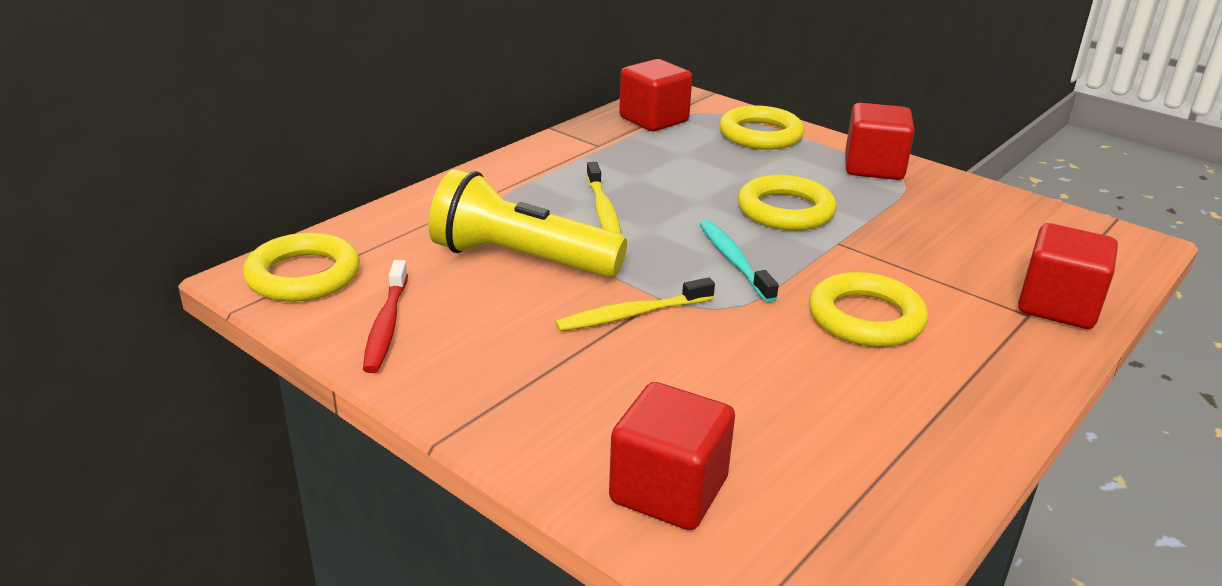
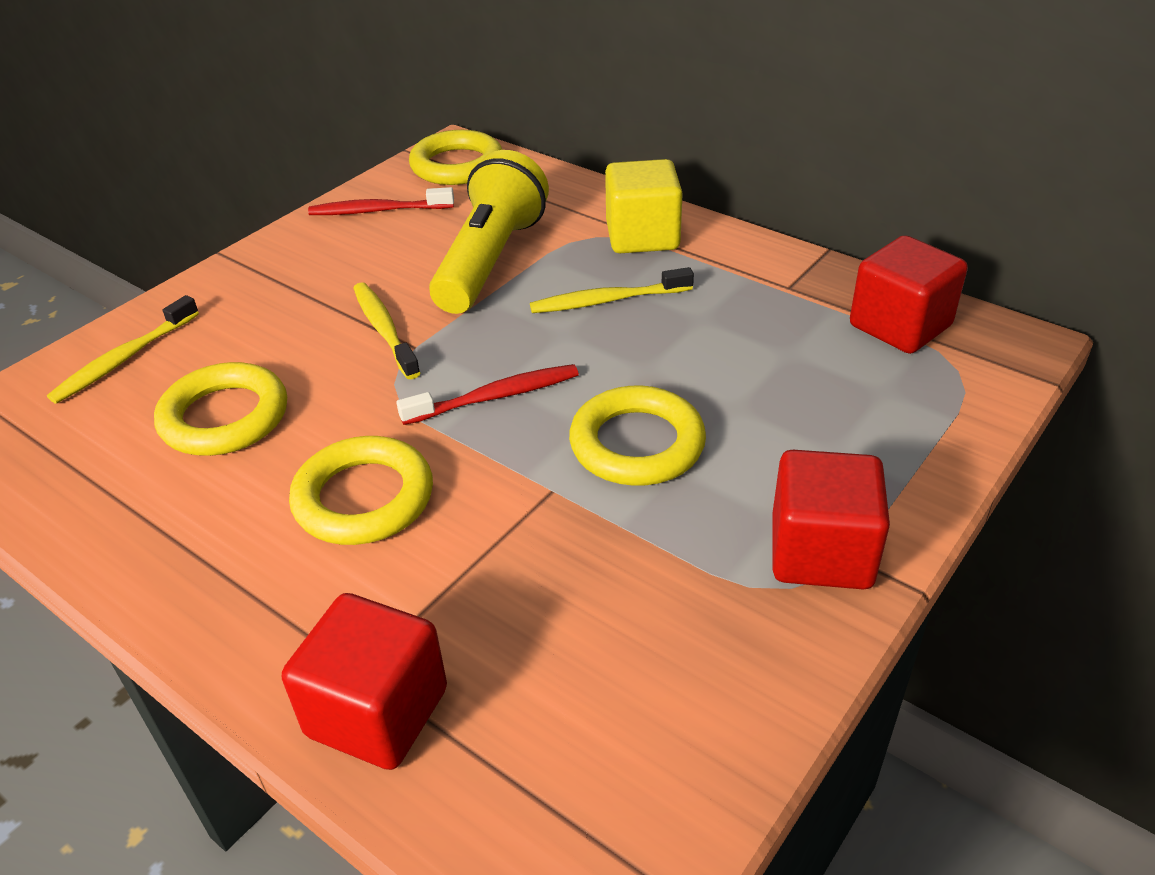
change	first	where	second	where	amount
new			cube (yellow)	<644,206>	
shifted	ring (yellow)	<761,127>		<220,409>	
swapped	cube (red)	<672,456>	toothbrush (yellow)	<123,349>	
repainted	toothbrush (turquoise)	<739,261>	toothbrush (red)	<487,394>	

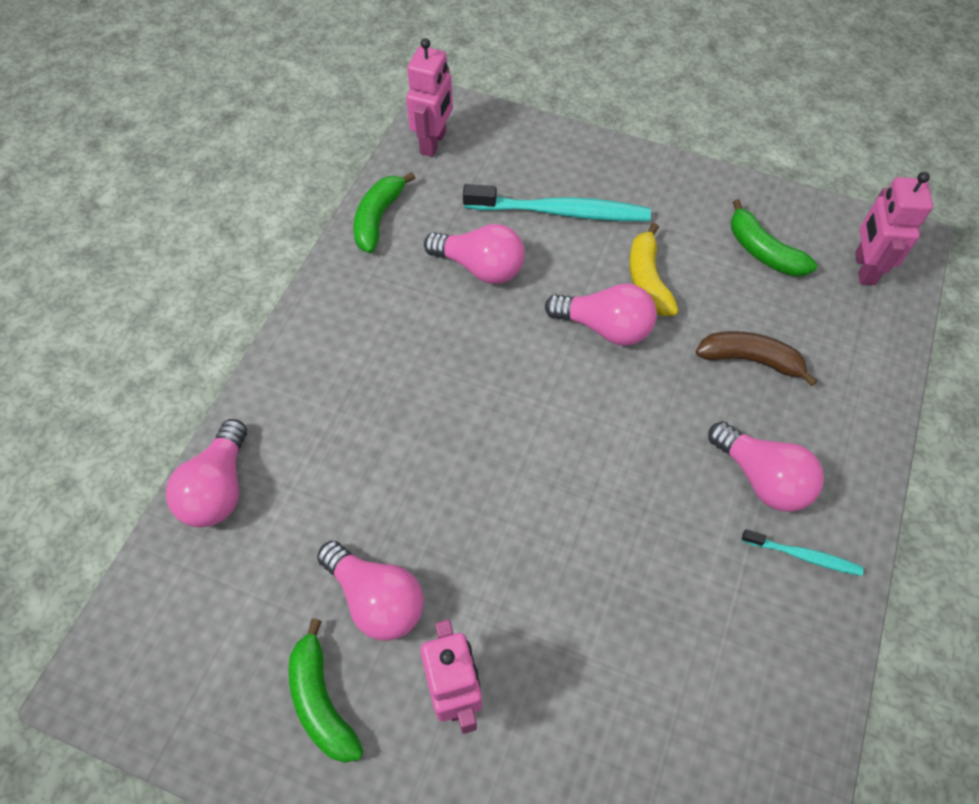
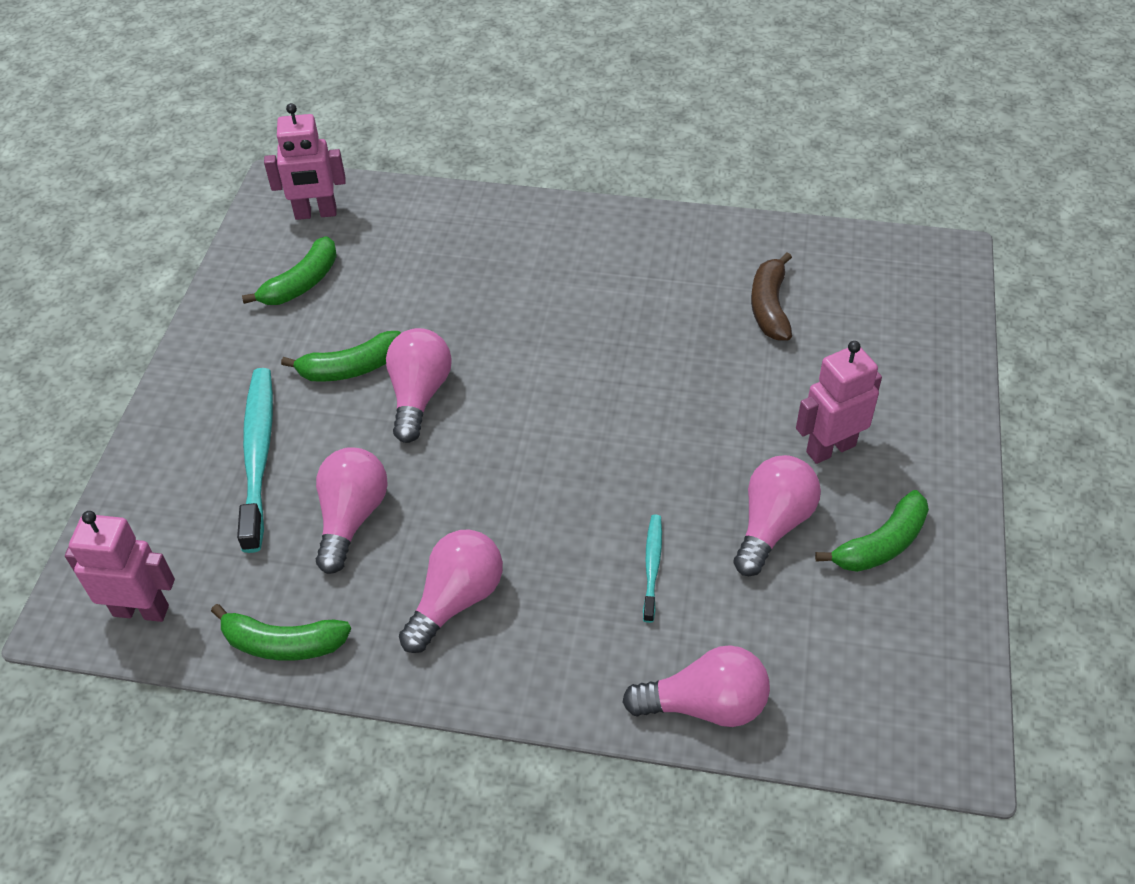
change	first	where	second	where	amount
shifted	banana (brown)	<756,359>		<771,296>	
shifted	light bulb (pink)	<766,466>		<451,591>	
shifted	toothbrush (turquoise)	<802,552>		<652,569>	
repainted	banana (yellow)	<654,269>	banana (green)	<341,356>	

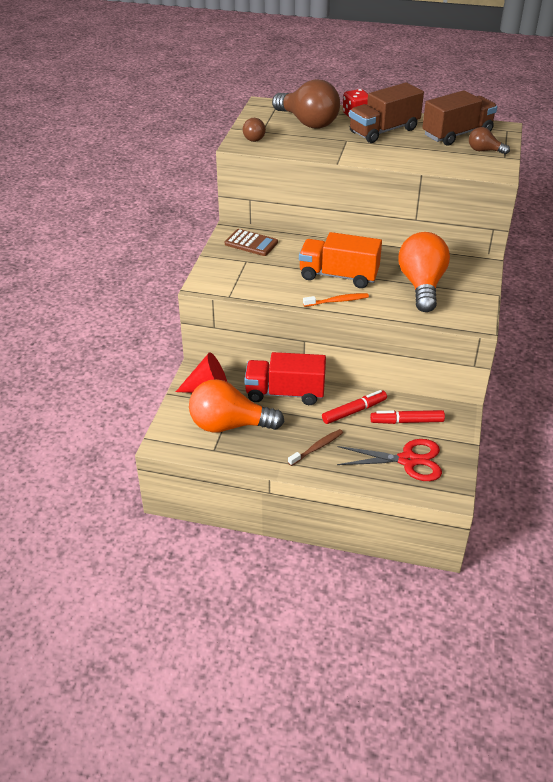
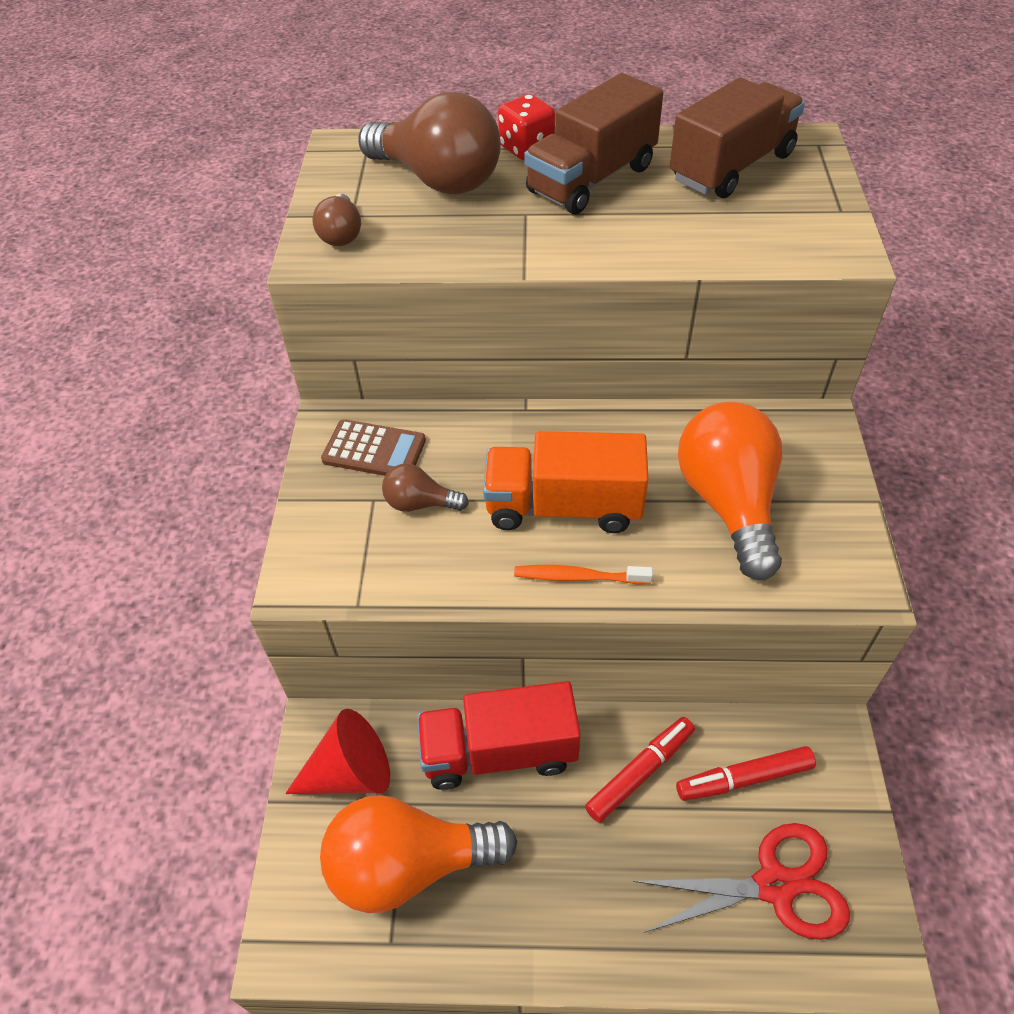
change	first	where	second	where	amount
gone	toothbrush (brown)	<315,447>			
shifted	light bulb (brown)	<489,140>		<425,488>	
rotated	toothbrush (orange)	<336,300>		<583,575>	150 degrees counterclockwise

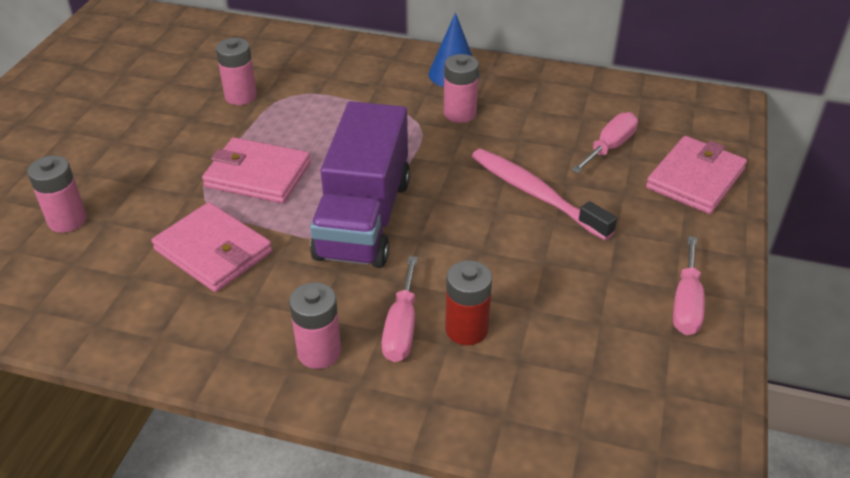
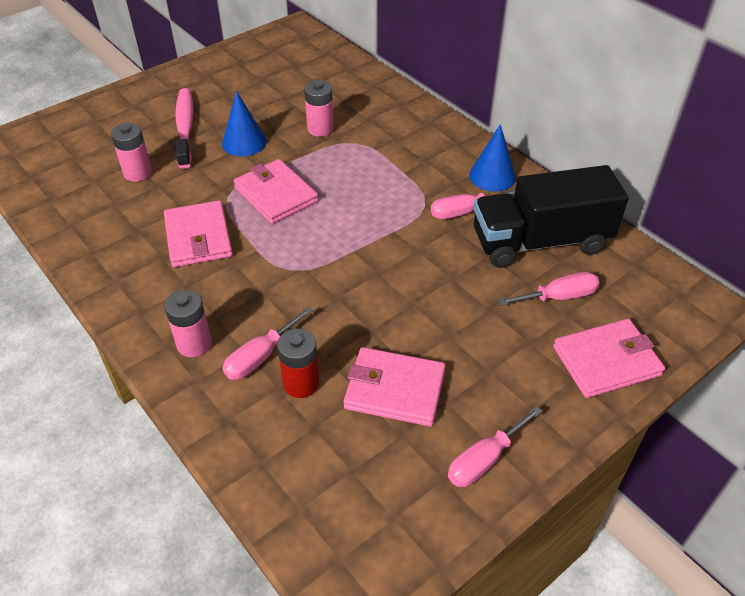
change	first	where	second	where	amount
gone	truck (purple)	<360,184>			
new			cone (blue)	<244,123>	
new			wallet (pink)	<395,387>	
new			truck (black)	<551,216>	
shifted	toothbrush (pink)	<544,194>		<184,128>	
swapped	battery (pink)	<461,88>	screwdriver (pink)	<473,204>	

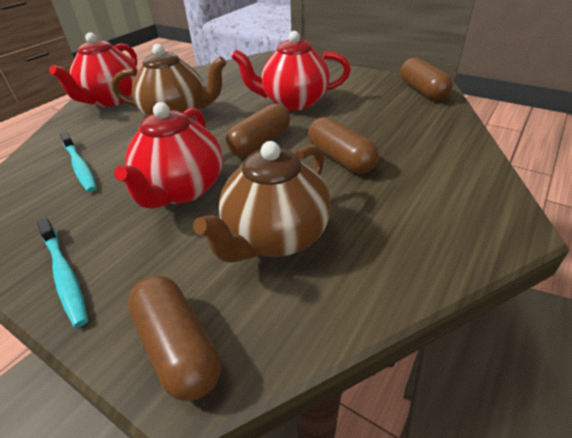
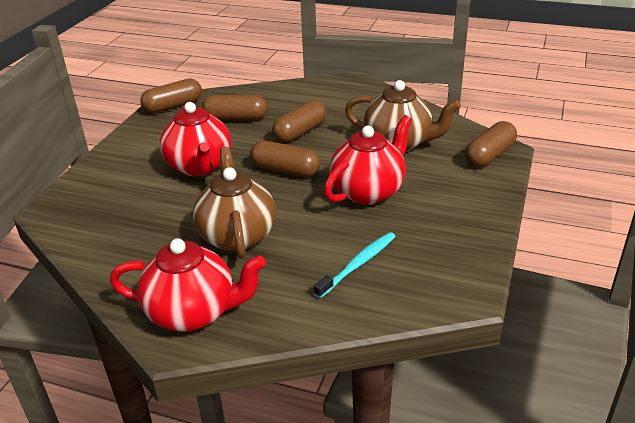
change	first	where	second	where	amount
gone	toothbrush (turquoise)	<62,273>			
new			capsule (brown)	<235,107>	
rotated	teapot (red)	<168,155>		<368,160>	45 degrees counterclockwise

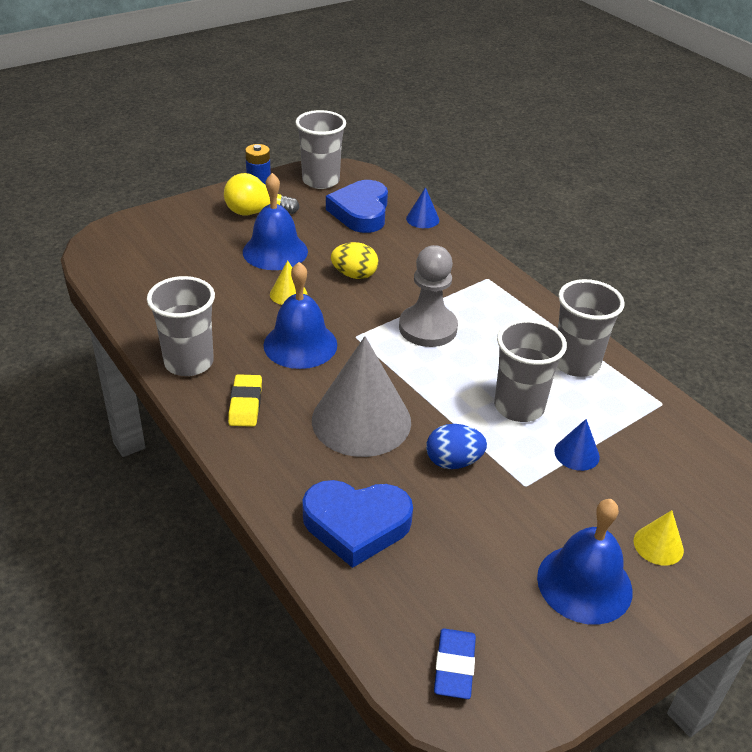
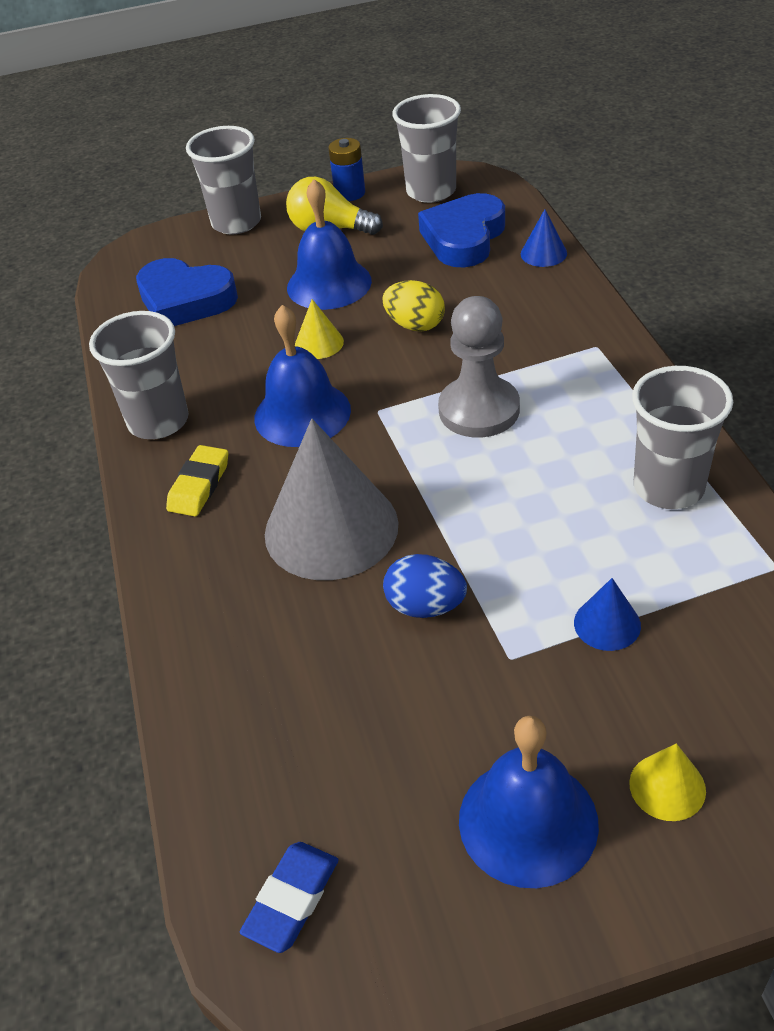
change	first	where	second	where	amount
shifted	heart (blue)	<357,524>		<187,292>	
shifted	cup (grey)	<530,370>		<223,180>	

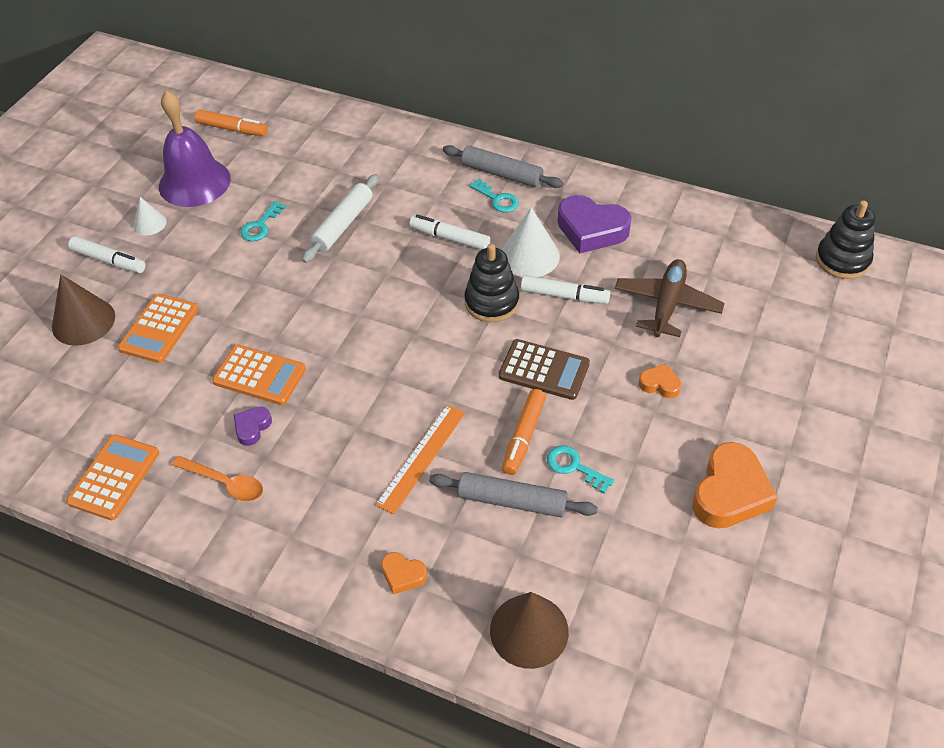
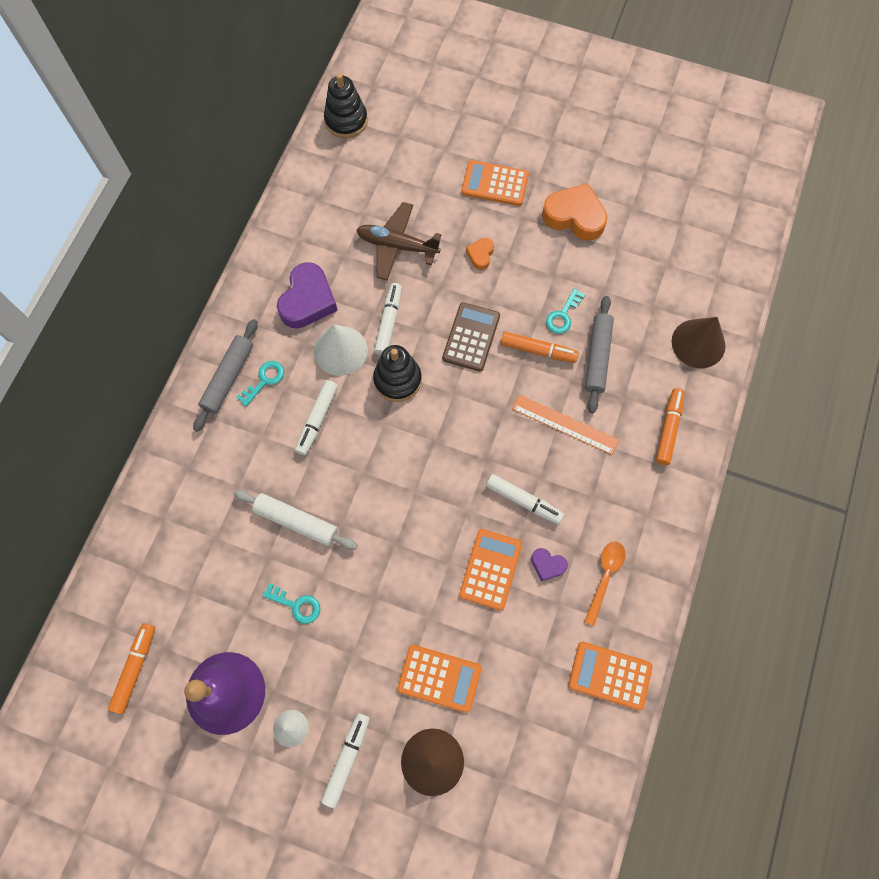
change	first	where	second	where	amount
new			calculator (orange)	<495,183>	
new			marker (white)	<525,499>	
swapped	heart (orange)	<404,573>	marker (orange)	<670,426>	

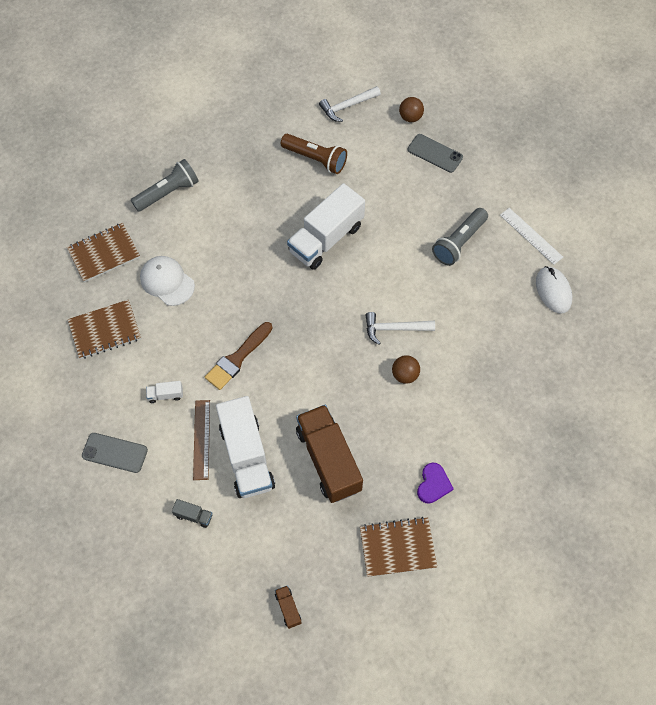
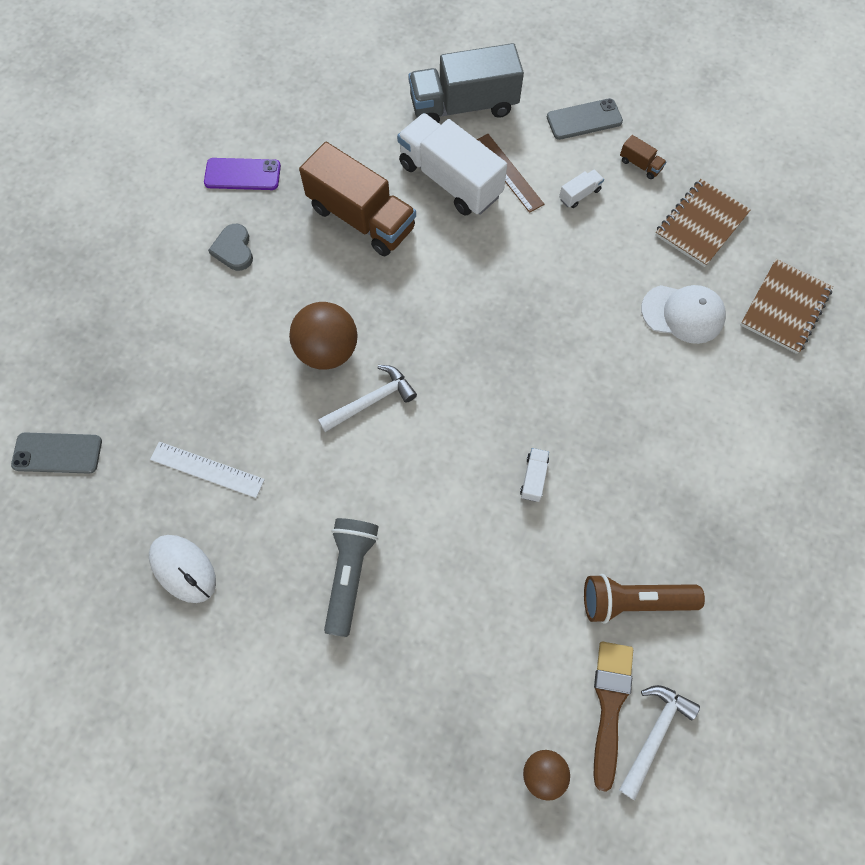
change	first	where	second	where	amount
gone	flashlight (grey)	<165,185>			
shifted	brush (brown)	<239,356>		<613,717>	
shifted	truck (brown)	<288,607>		<643,157>	
shifted	phone (grey)	<435,153>		<56,453>	
shifted	ruler (white)	<531,236>		<207,470>	
swapped	notebook (brown)	<398,547>	phone (purple)	<242,174>	
repainted	heart (purple)	<435,483>	heart (grey)	<230,247>	
scaled	truck (grey)	<192,513>		<466,83>	x2.49
scaled	truck (white)	<326,226>		<534,475>	x0.40
scaled	ball (brown)	<406,369>		<323,336>	x1.72

